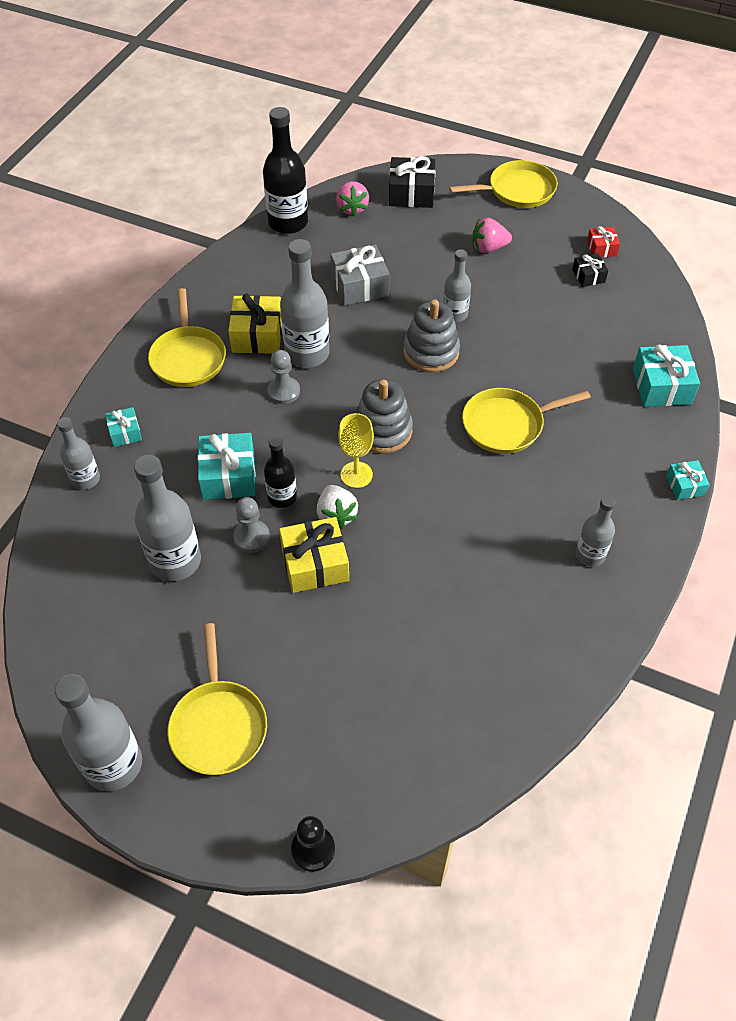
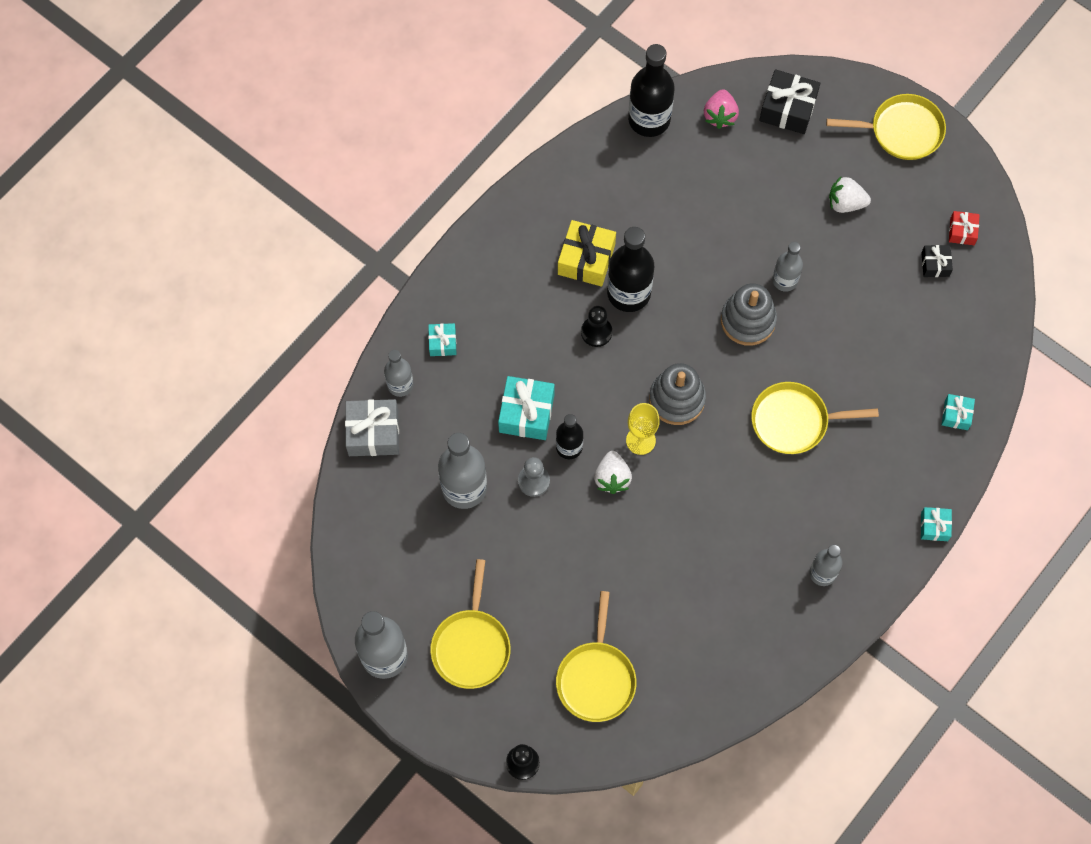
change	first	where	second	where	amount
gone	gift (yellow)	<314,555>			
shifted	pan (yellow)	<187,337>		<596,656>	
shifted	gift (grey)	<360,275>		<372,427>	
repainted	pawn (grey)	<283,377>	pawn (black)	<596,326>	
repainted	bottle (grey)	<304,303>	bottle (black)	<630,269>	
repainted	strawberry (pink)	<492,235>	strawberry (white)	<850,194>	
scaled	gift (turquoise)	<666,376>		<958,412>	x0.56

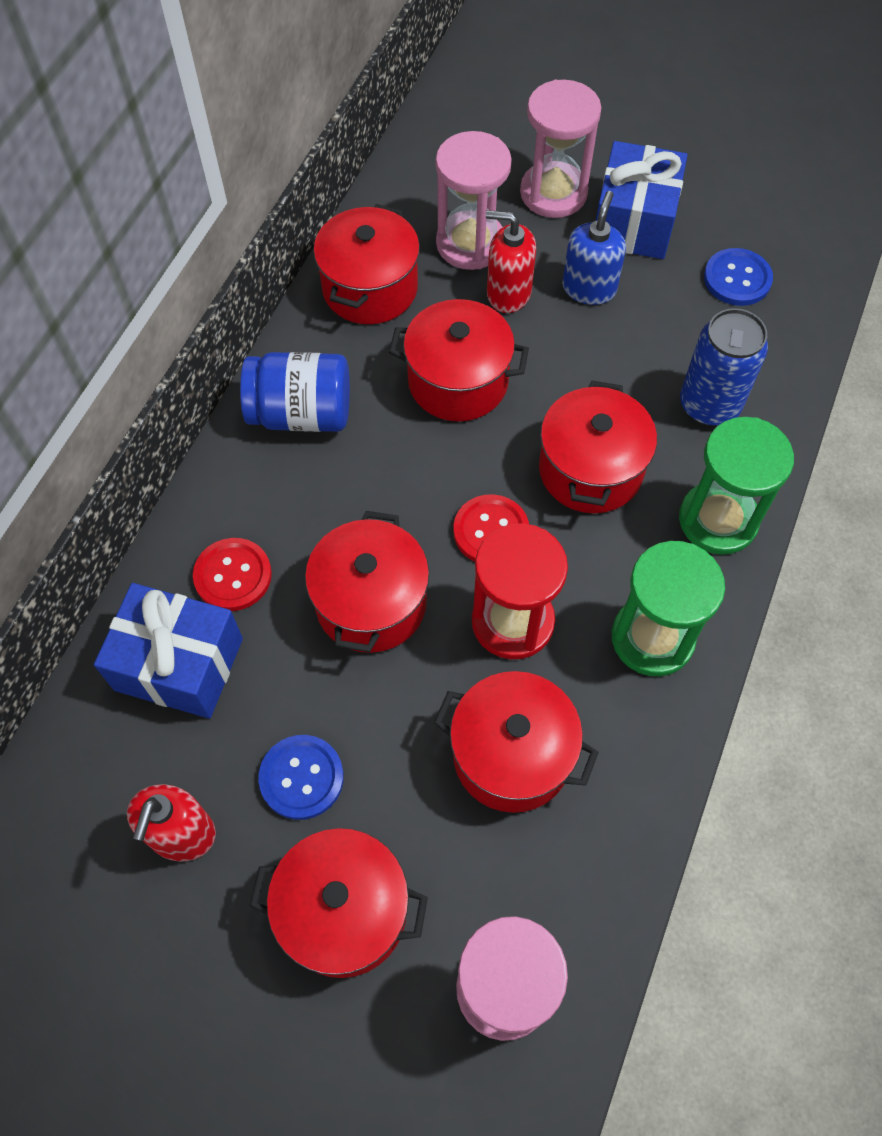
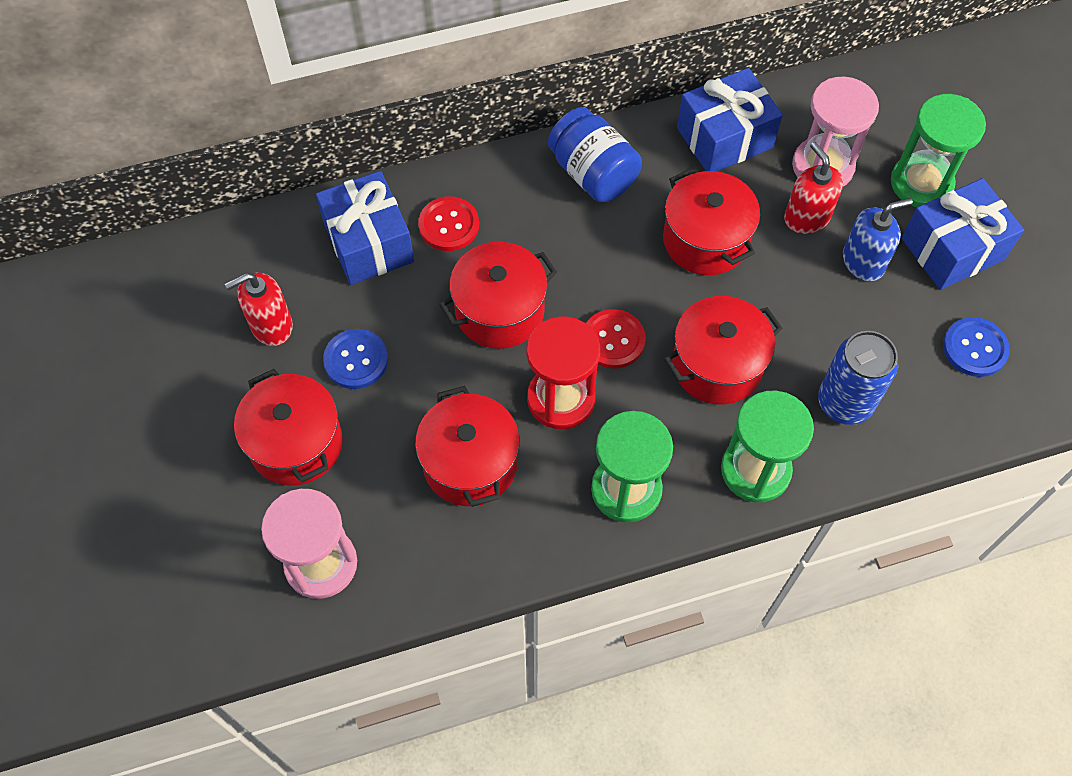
change	first	where	second	where	amount
swapped	pot (red)	<366,264>	gift (blue)	<730,119>	
repainted	hourglass (pink)	<561,149>	hourglass (green)	<938,150>	

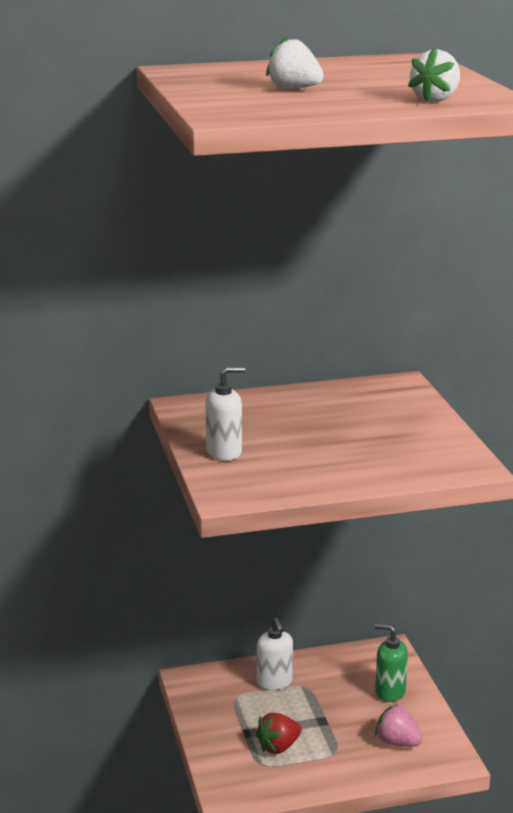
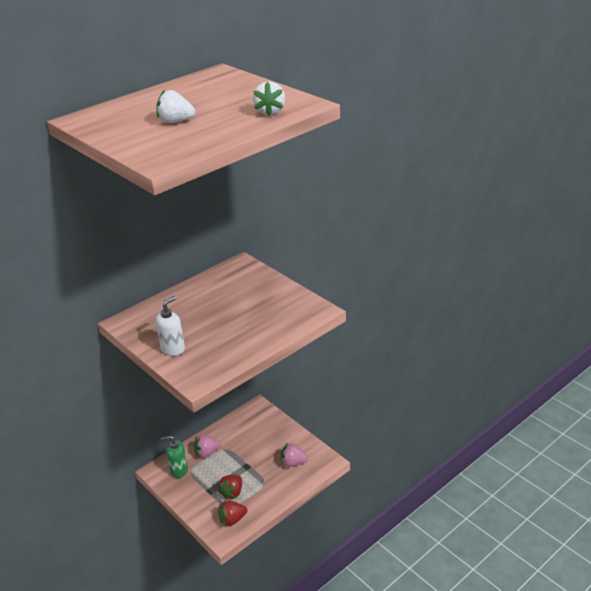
change	first	where	second	where	amount
new			strawberry (red)	<232,513>	
shifted	soap dispenser (green)	<391,662>		<174,457>	
swapped	soap dispenser (white)	<275,654>	strawberry (pink)	<207,446>	

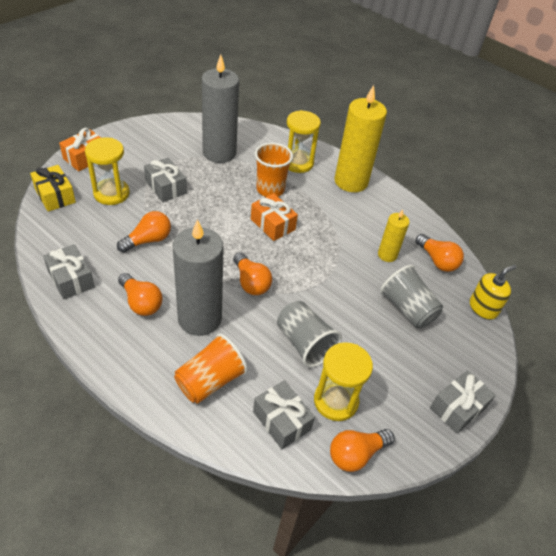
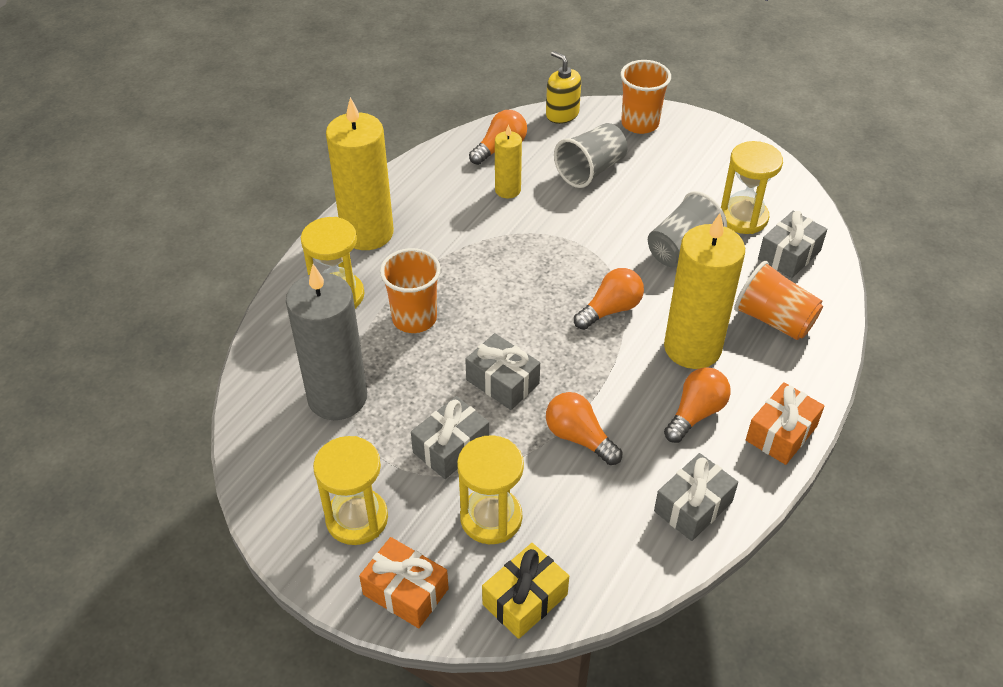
change	first	where	second	where	amount
gone	light bulb (orange)	<362,450>			
new			hourglass (yellow)	<350,490>	
new			cup (orange)	<645,97>	
shifted	gift (orange)	<274,217>		<785,423>	
shifted	gift (grey)	<463,402>		<502,371>	
repainted	candle (grey)	<198,277>	candle (yellow)	<704,291>	

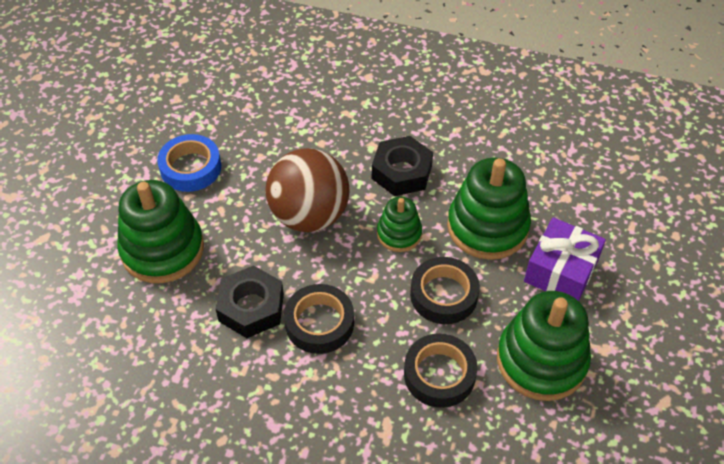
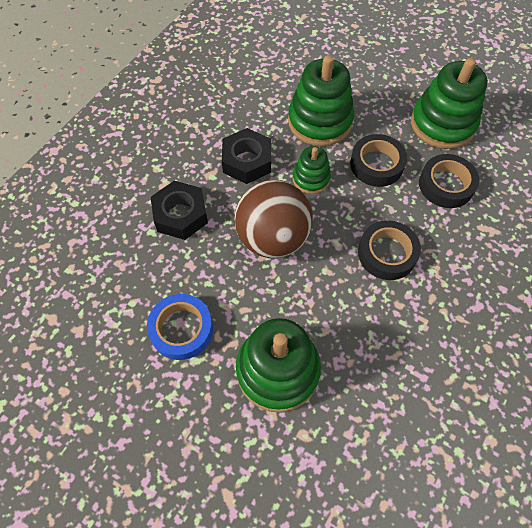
change	first	where	second	where	amount
gone	gift (purple)	<565,259>			
shifted	nut (black)	<250,301>		<179,210>	

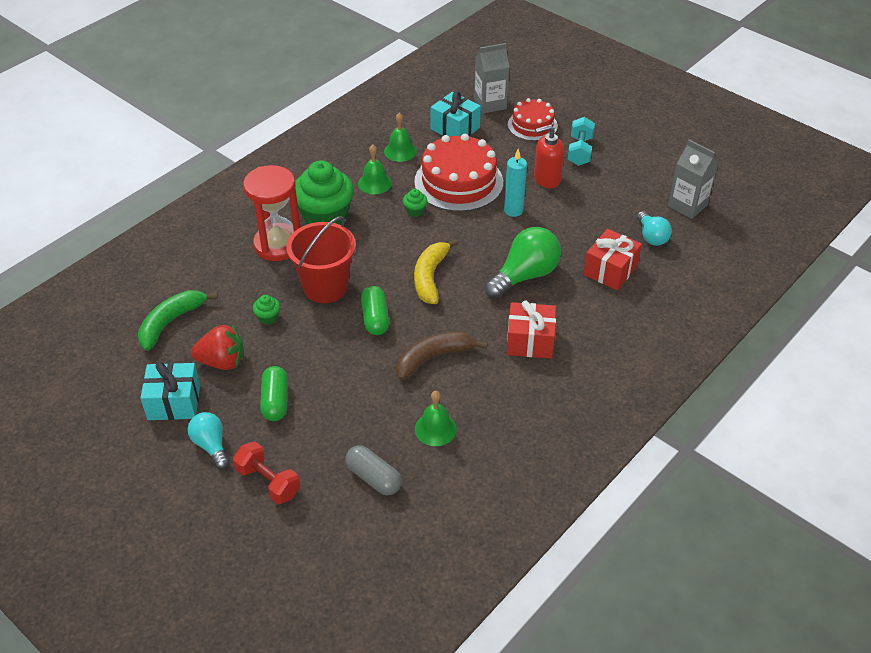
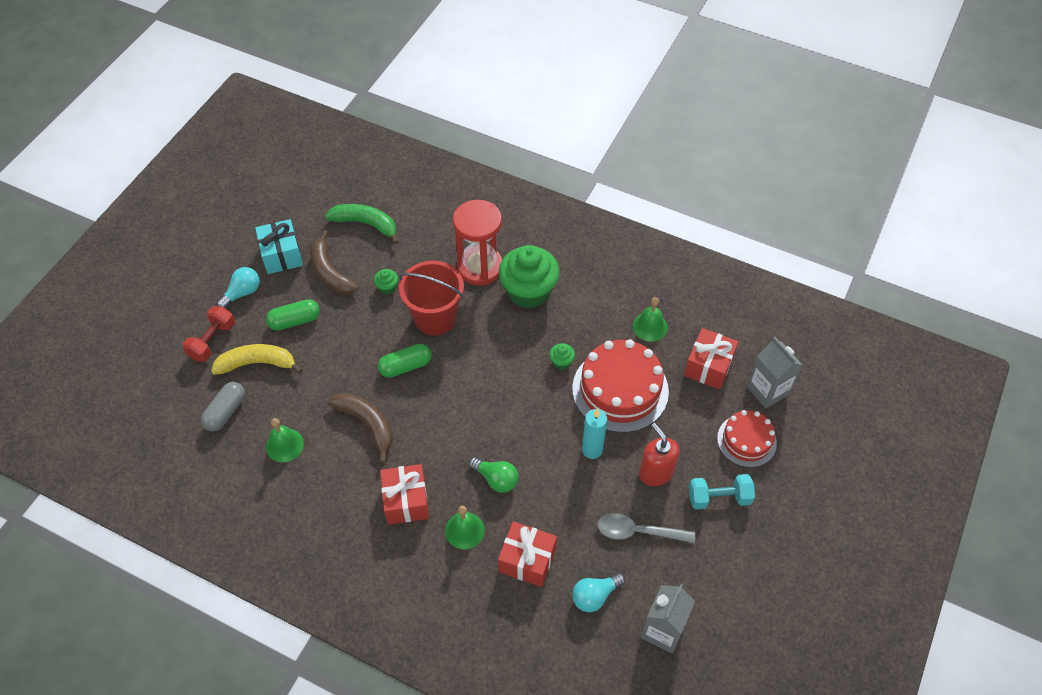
change	first	where	second	where	amount
new			spoon (grey)	<646,528>	
shifted	bell (green)	<375,169>		<465,527>	
shifted	banana (yellow)	<436,271>		<257,359>	
swapped	strawberry (red)	<217,347>	banana (brown)	<334,262>	
repainted	gift (turquoise)	<456,113>	gift (red)	<711,358>	
scaled	light bulb (green)	<523,263>		<493,475>	x0.60

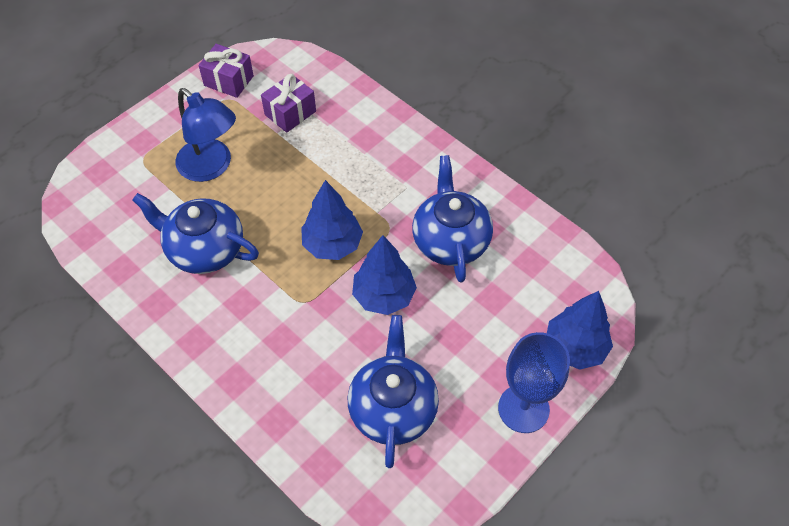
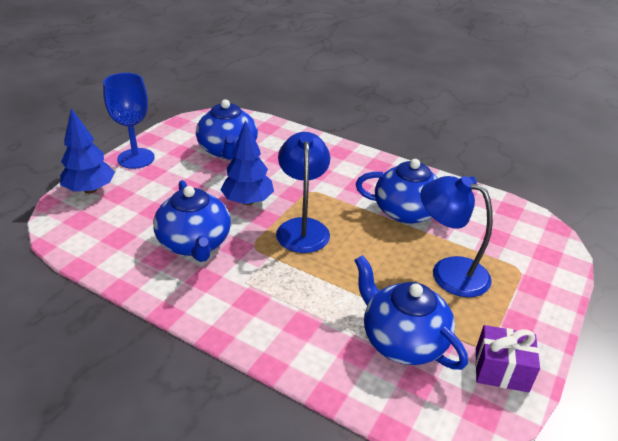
change	first	where	second	where	amount
swapped	gift (purple)	<288,103>	teapot (blue)	<411,312>	
swapped	tree (blue)	<332,220>	lamp (blue)	<303,192>	

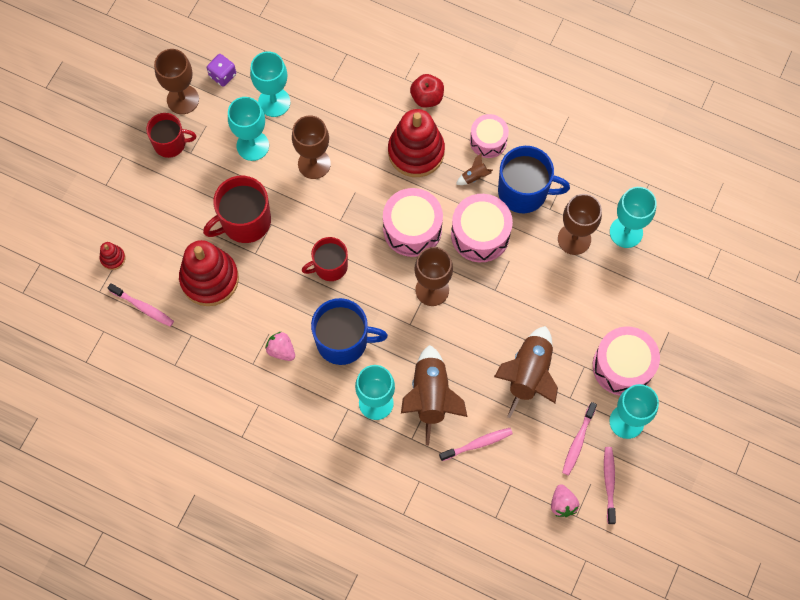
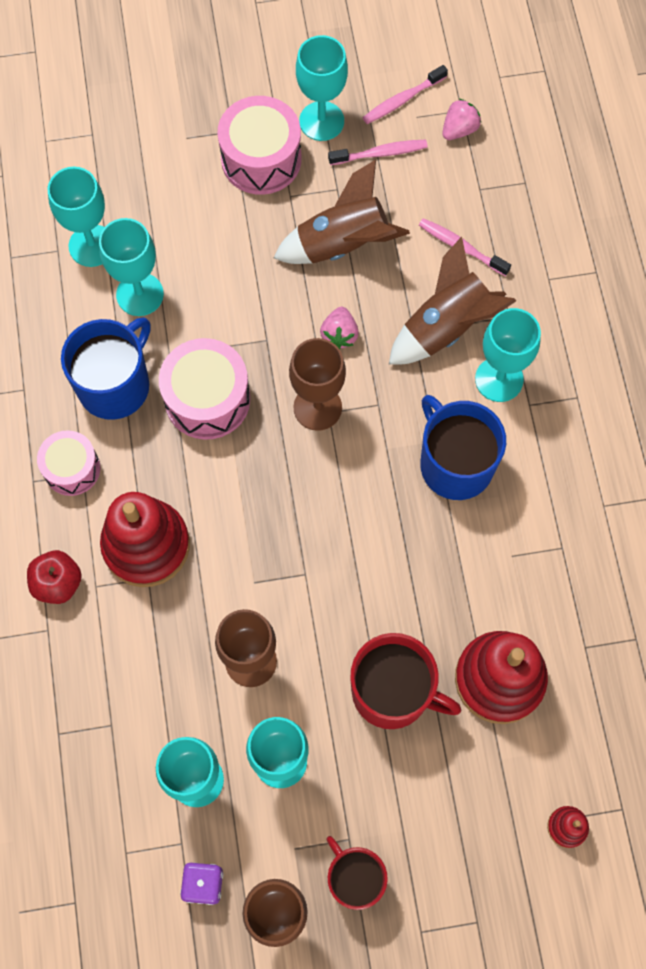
change	first	where	second	where	amount
gone	toothbrush (pink)	<141,305>			
gone	mug (red)	<325,259>			
gone	drum (pink)	<413,222>			
gone	rocket (brown)	<474,169>			
shifted	strawberry (pink)	<280,346>		<339,328>	
repainted	goblet (brown)	<580,224>	goblet (turquoise)	<131,267>	
rotated	mug (blue)	<534,179>		<106,368>	60 degrees clockwise

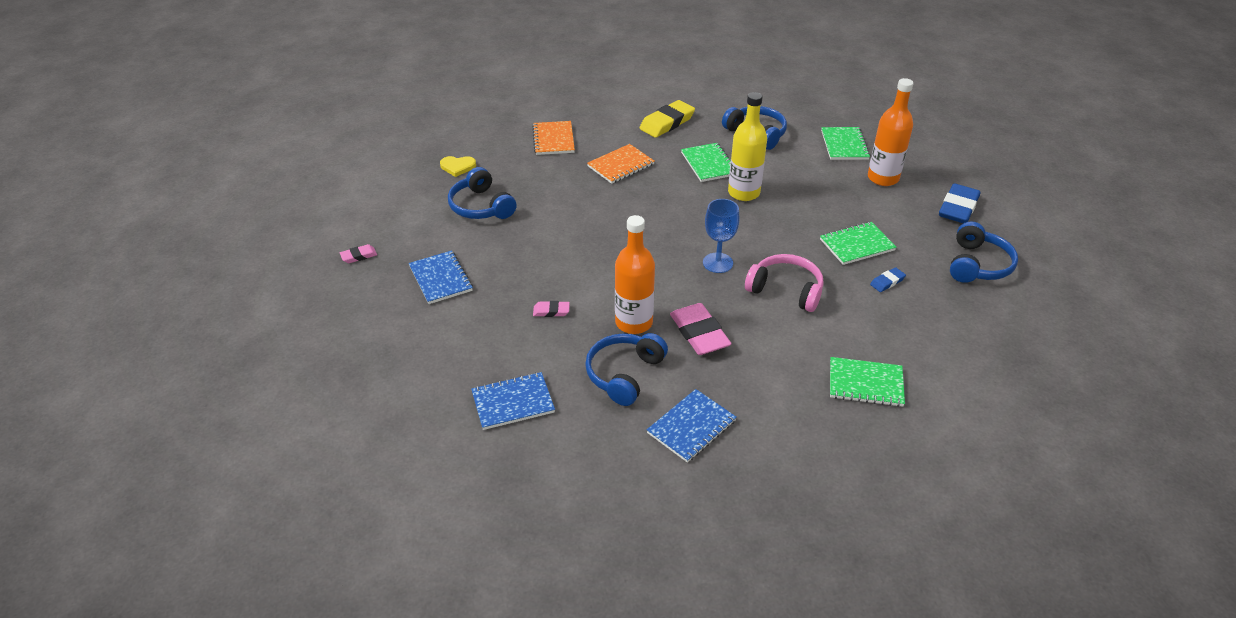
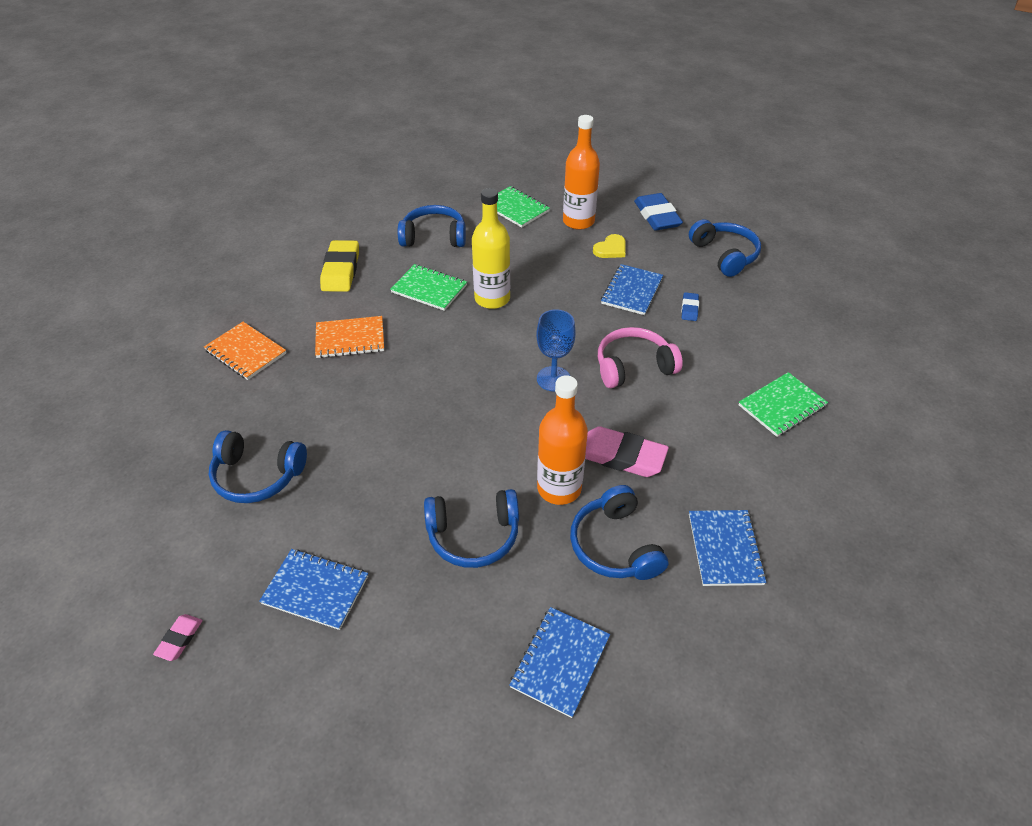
change	first	where	second	where	amount
shifted	heart (yellow)	<458,166>		<609,246>	
swapped	eraser (pink)	<551,309>	headphones (blue)	<471,528>	
repainted	notebook (green)	<858,243>	notebook (blue)	<632,289>	
rotated	notebook (orange)	<621,164>		<349,337>	75 degrees clockwise

